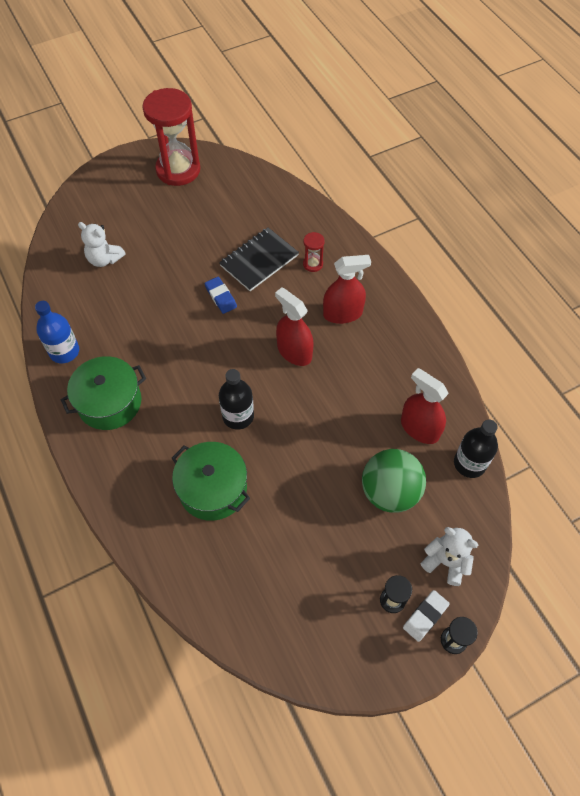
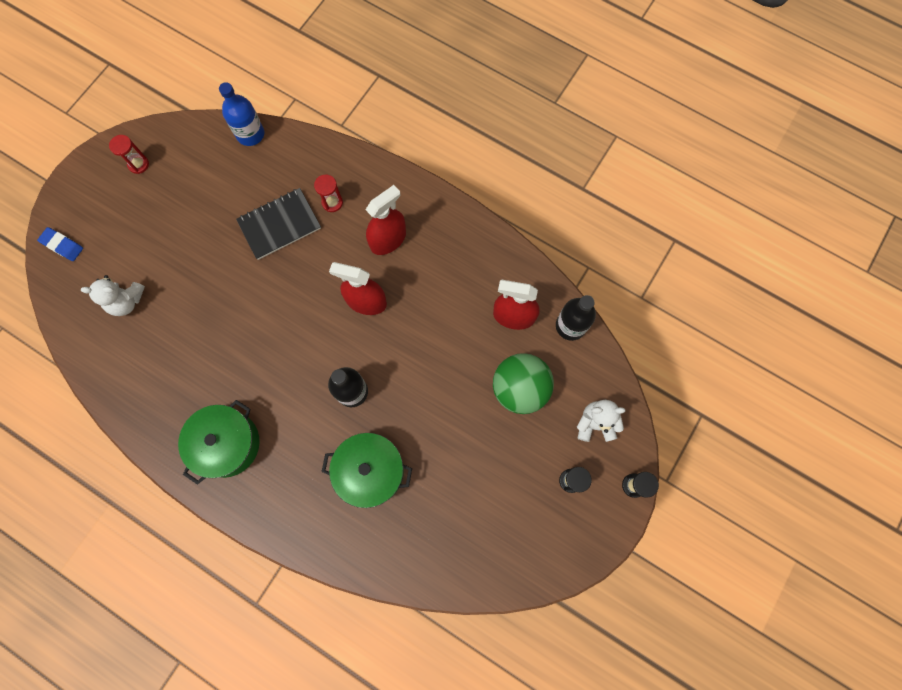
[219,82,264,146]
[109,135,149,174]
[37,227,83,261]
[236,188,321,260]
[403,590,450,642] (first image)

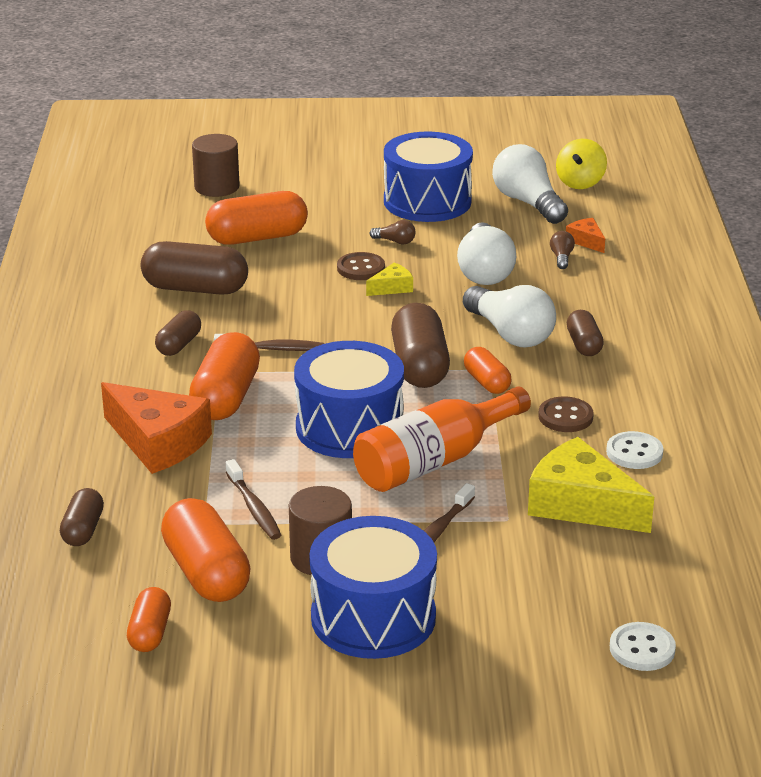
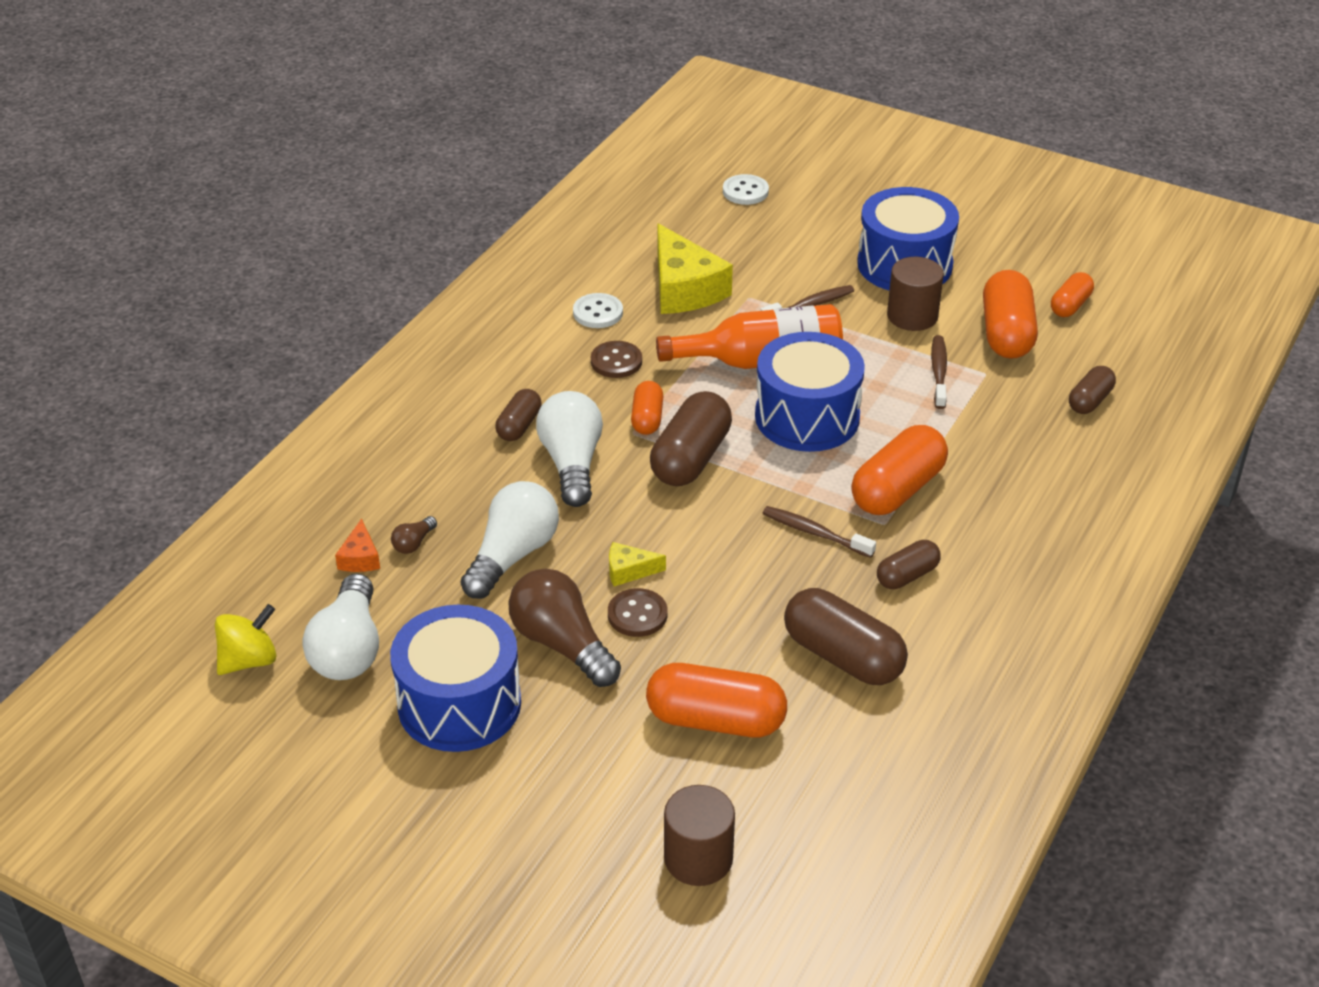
[101,382,212,474] (first image)
[509,568,621,687]

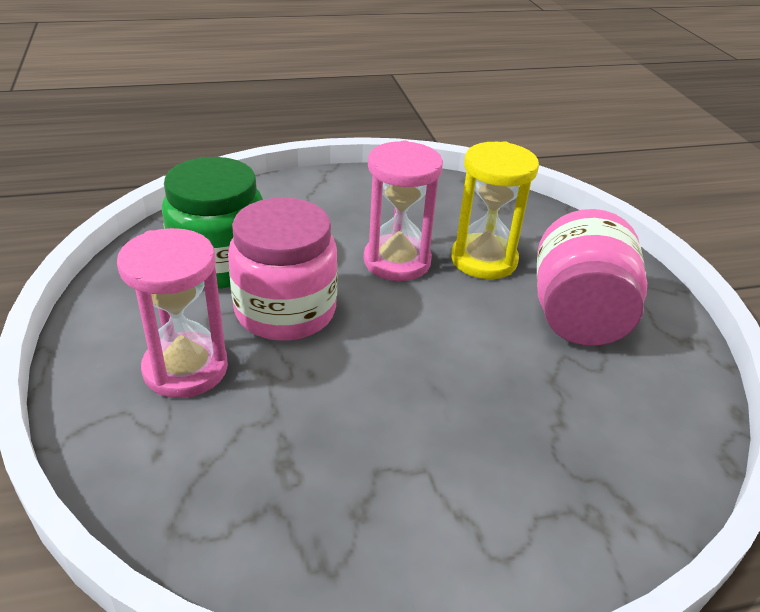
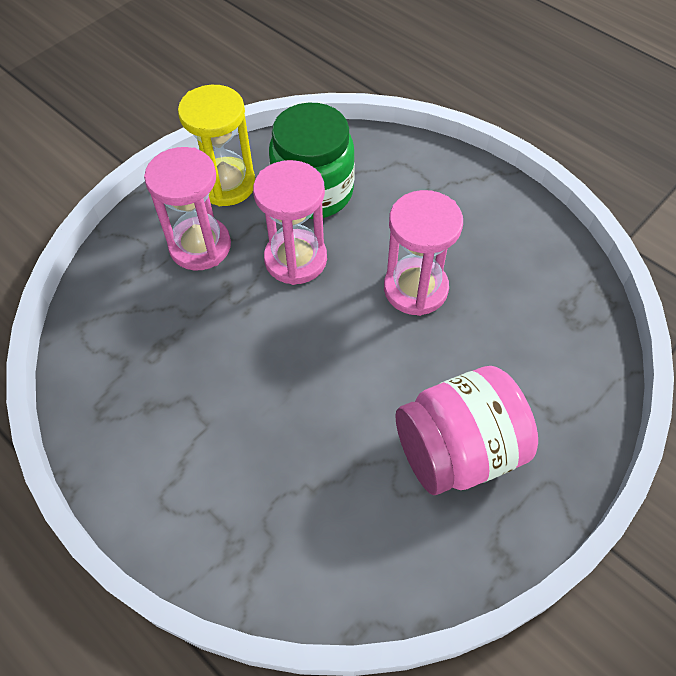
[253,160,327,285]
[178,85,255,206]

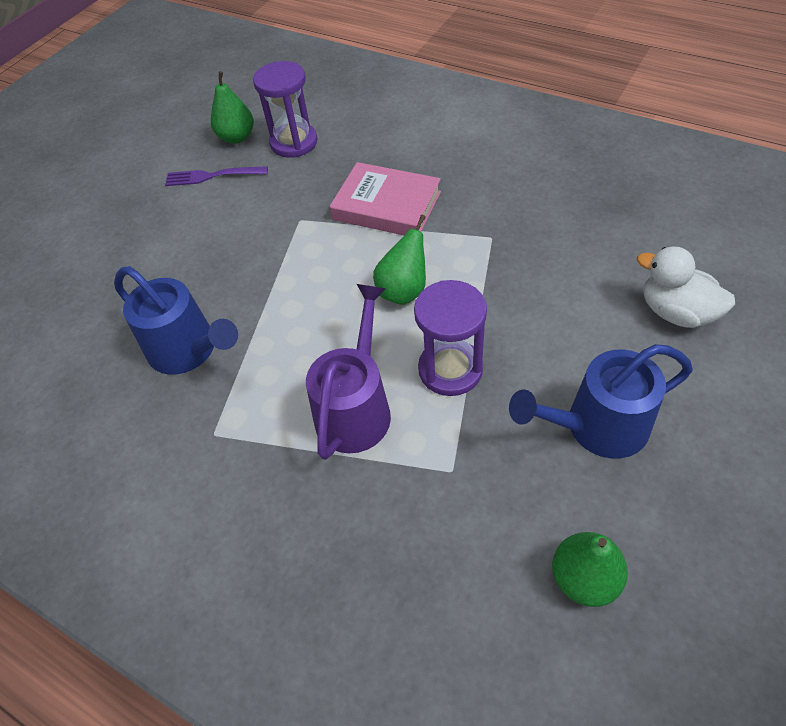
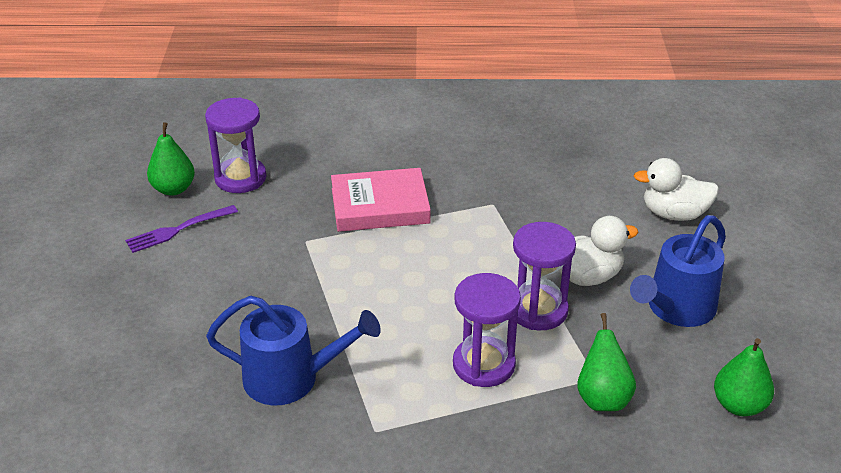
[453,273,521,387]
[577,313,636,411]
[559,216,639,286]

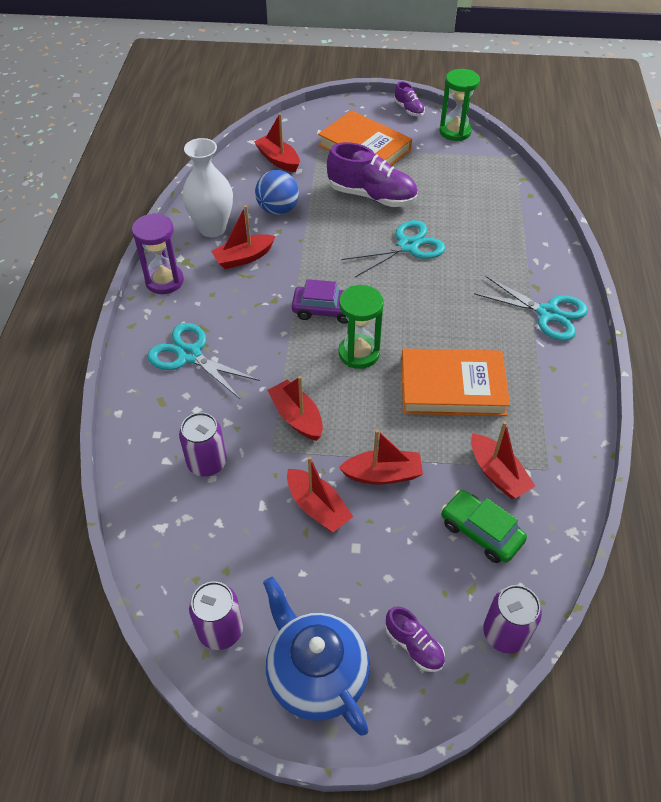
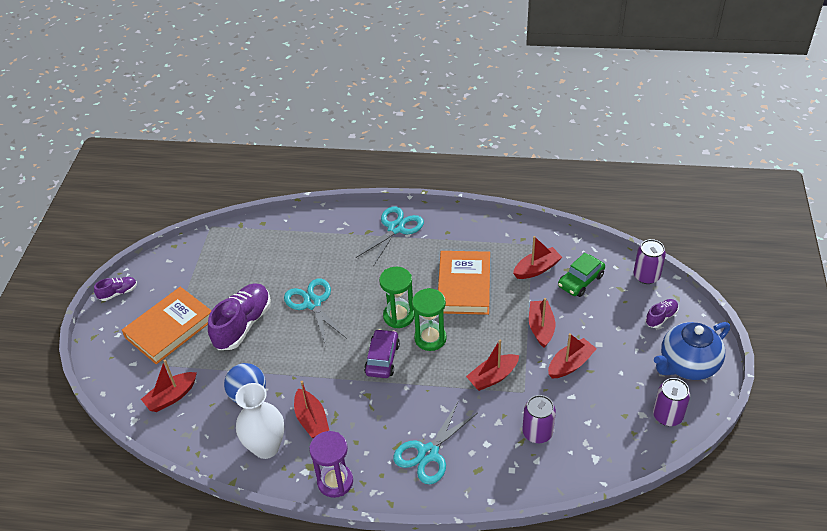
[379,267,414,328]

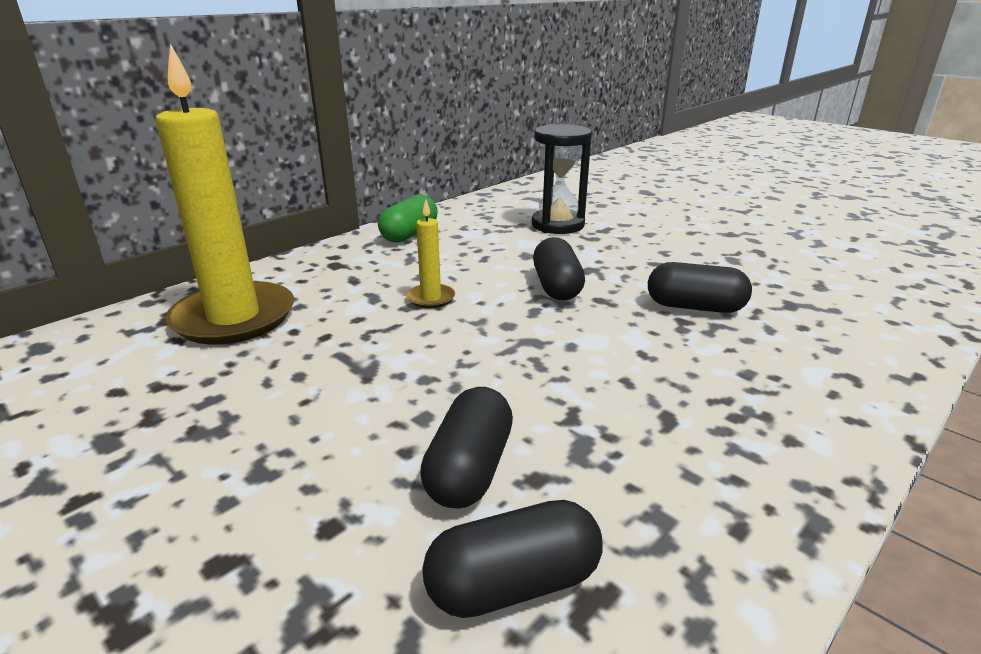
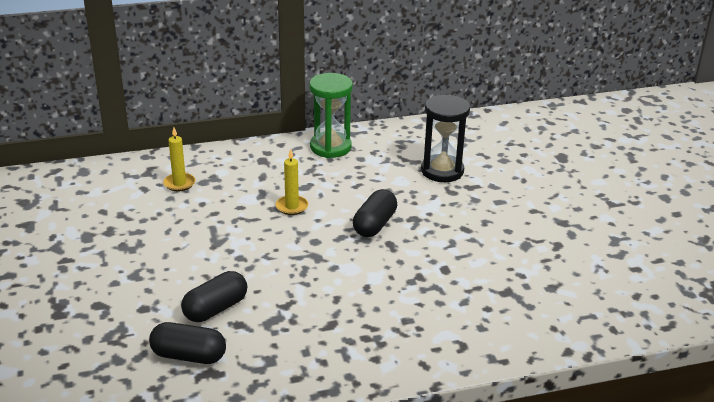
[163,128,195,191]
[309,73,353,158]
[648,262,752,313] (first image)

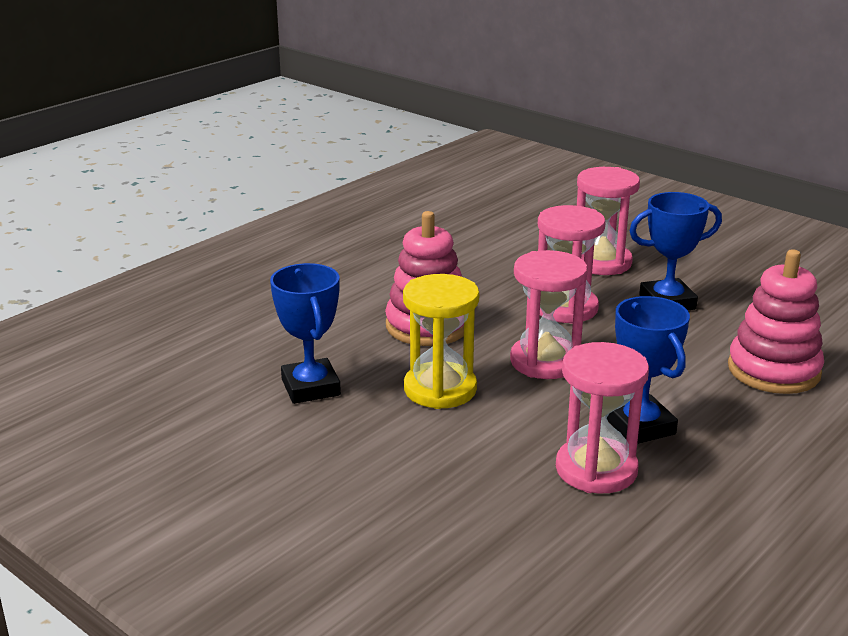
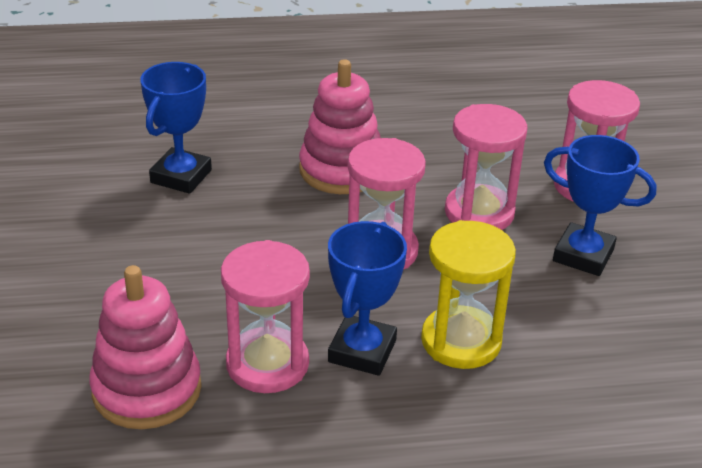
[421,220,516,369]
[89,265,201,429]

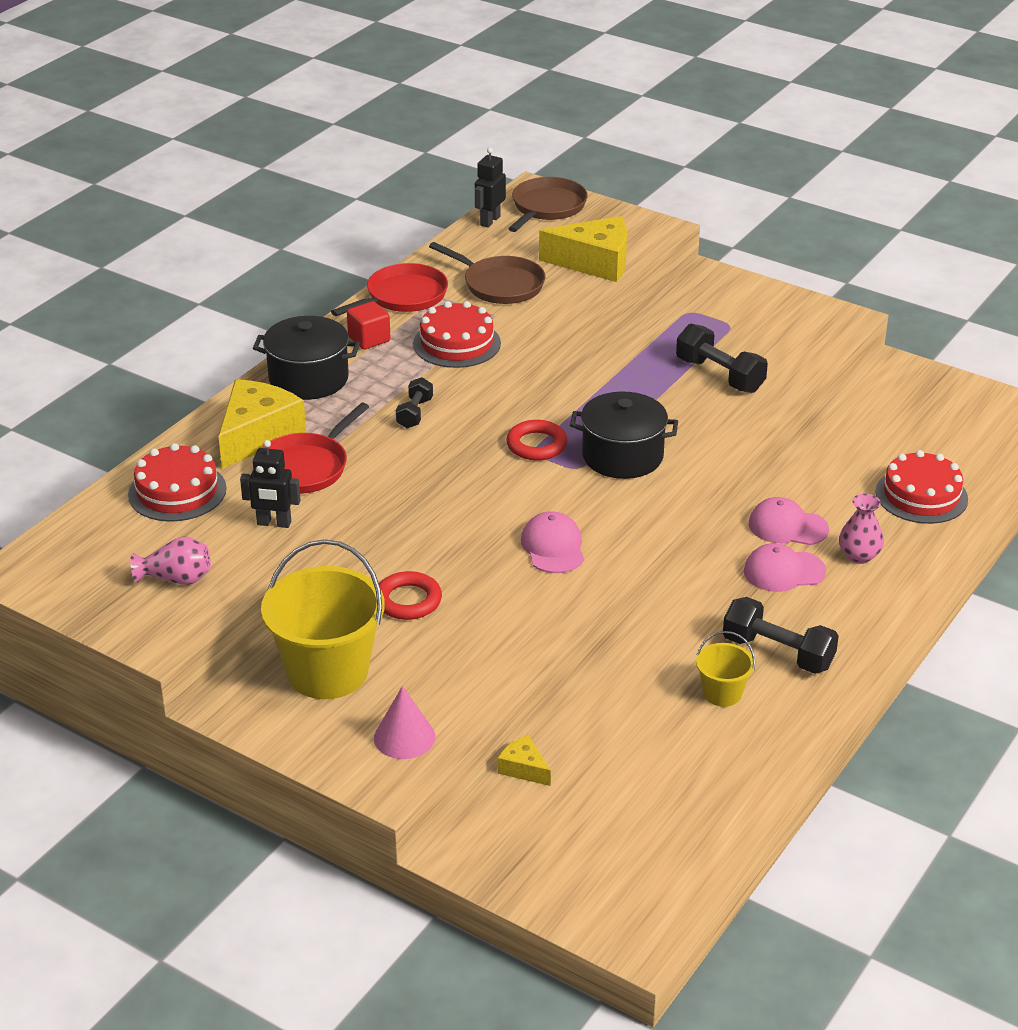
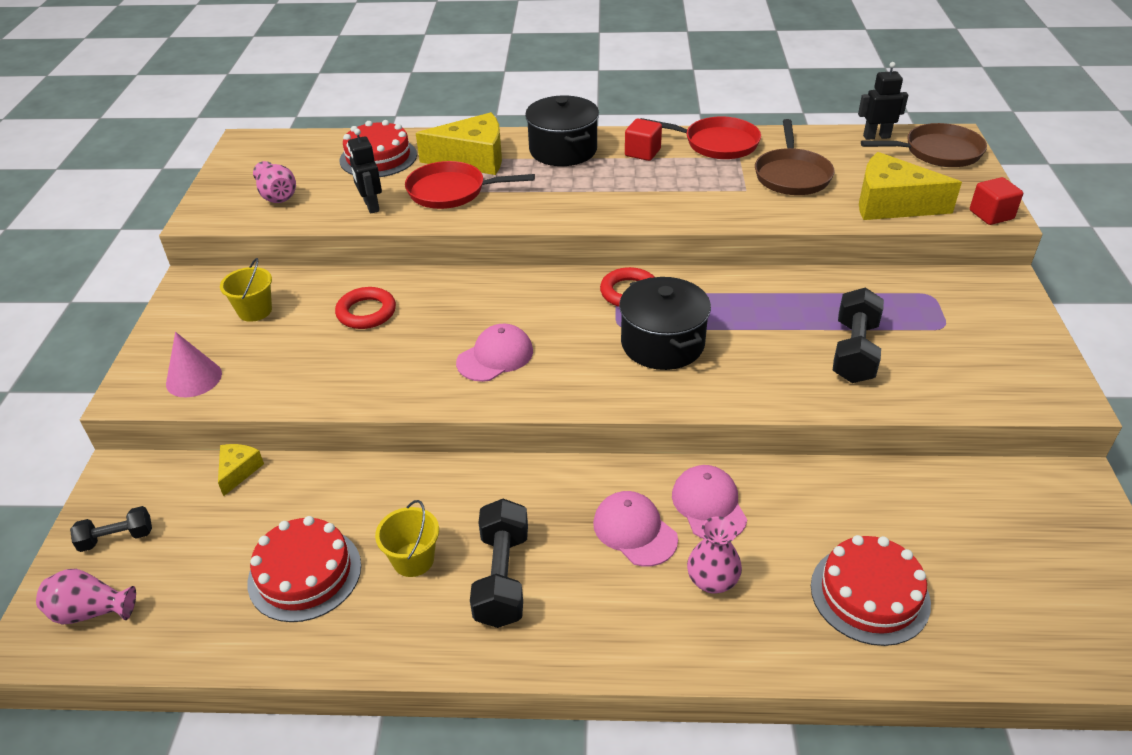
[220,258,272,322]
[70,506,152,552]
[247,516,361,622]
[859,152,962,220]
[36,569,136,625]
[970,177,1023,225]

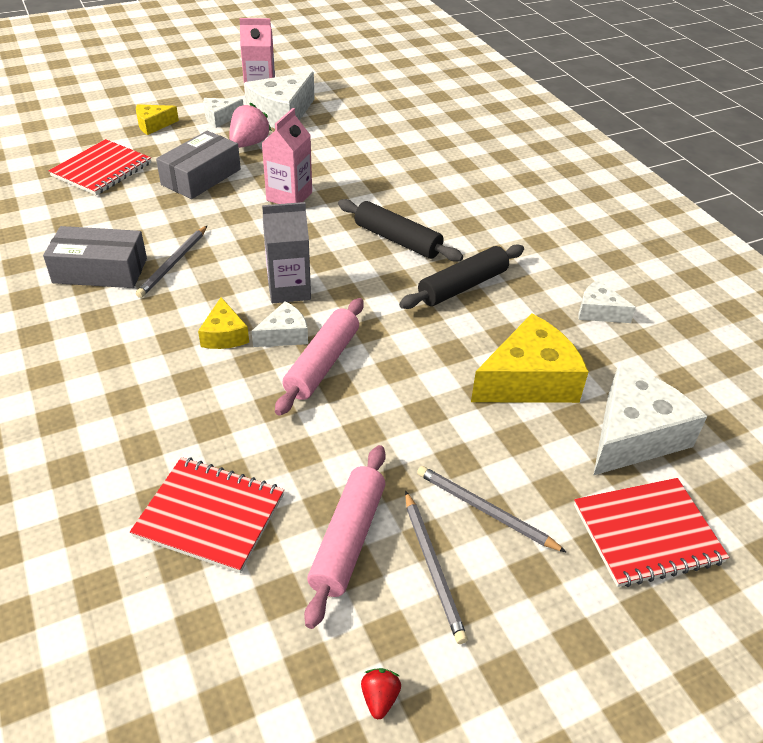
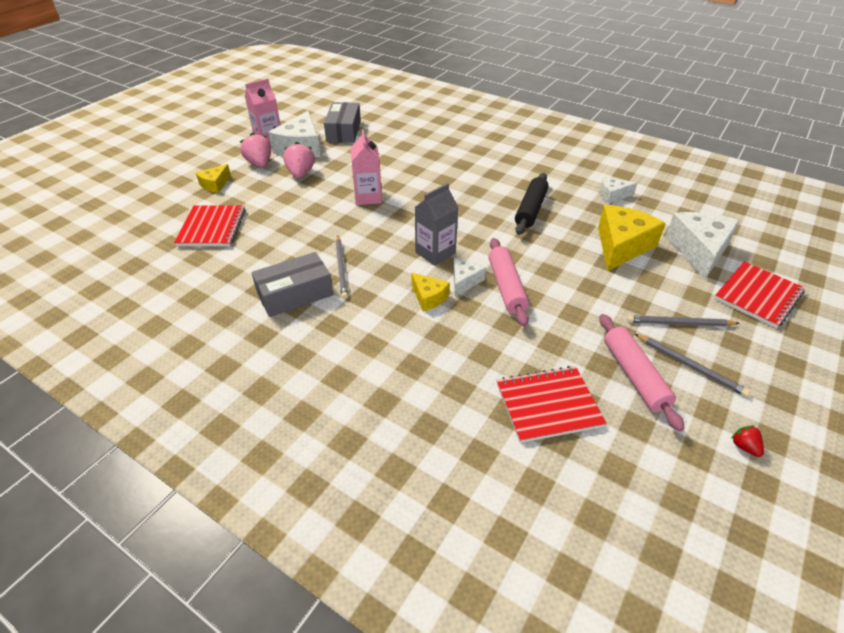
[324,102,361,143]
[240,133,271,167]
[338,199,463,262] (first image)

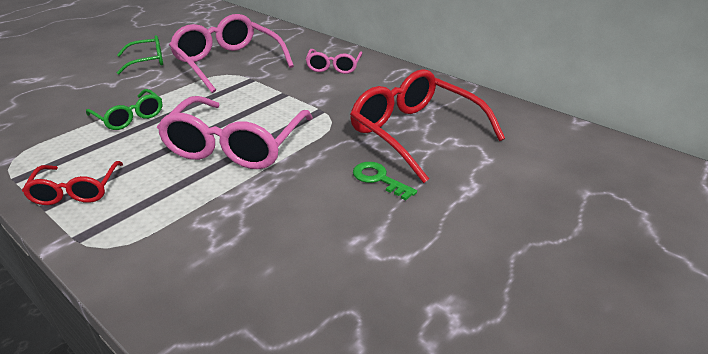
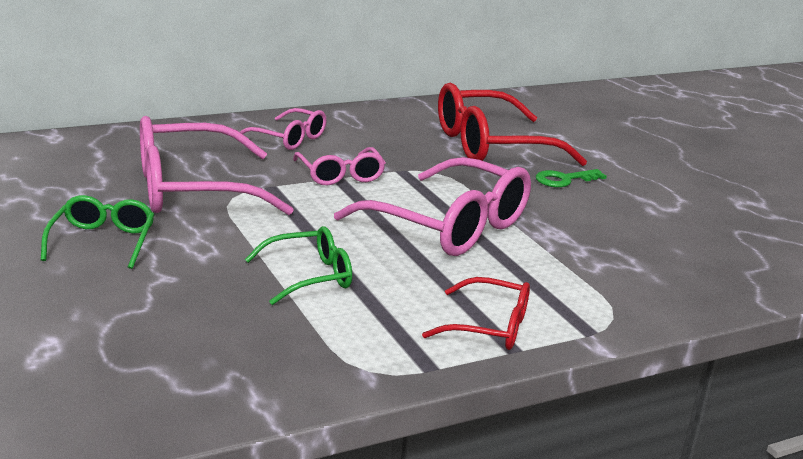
[293,147,386,185]

